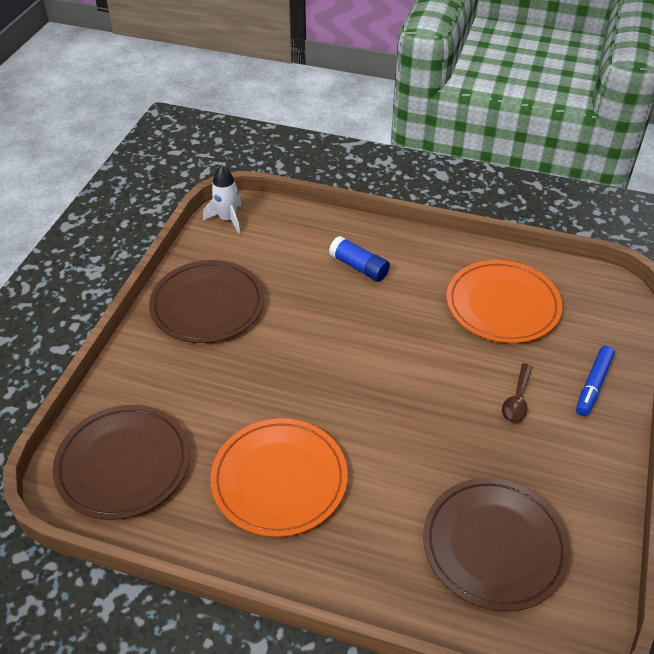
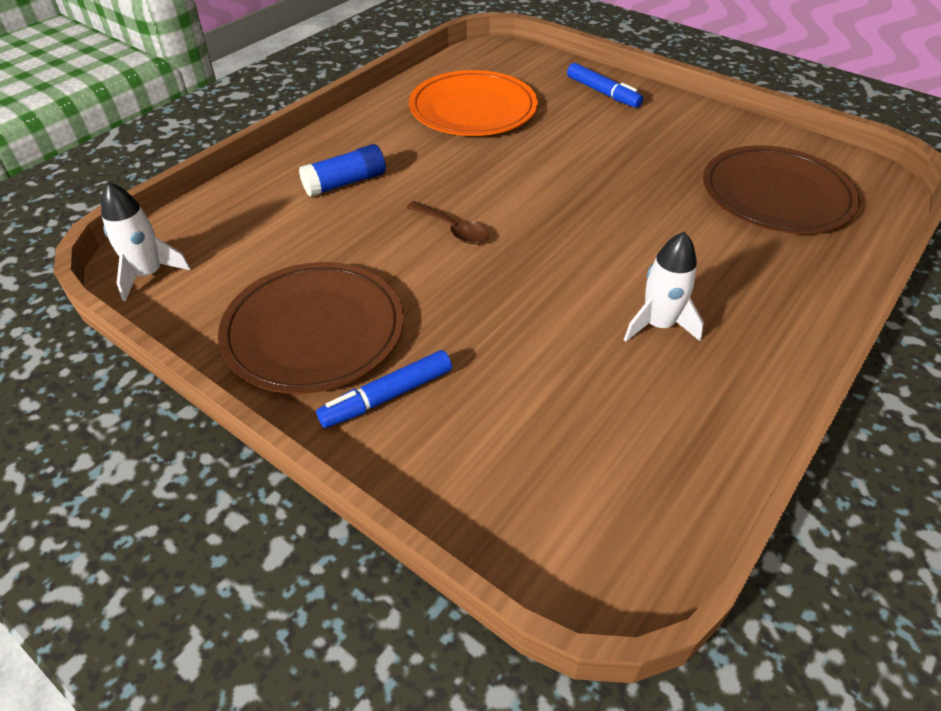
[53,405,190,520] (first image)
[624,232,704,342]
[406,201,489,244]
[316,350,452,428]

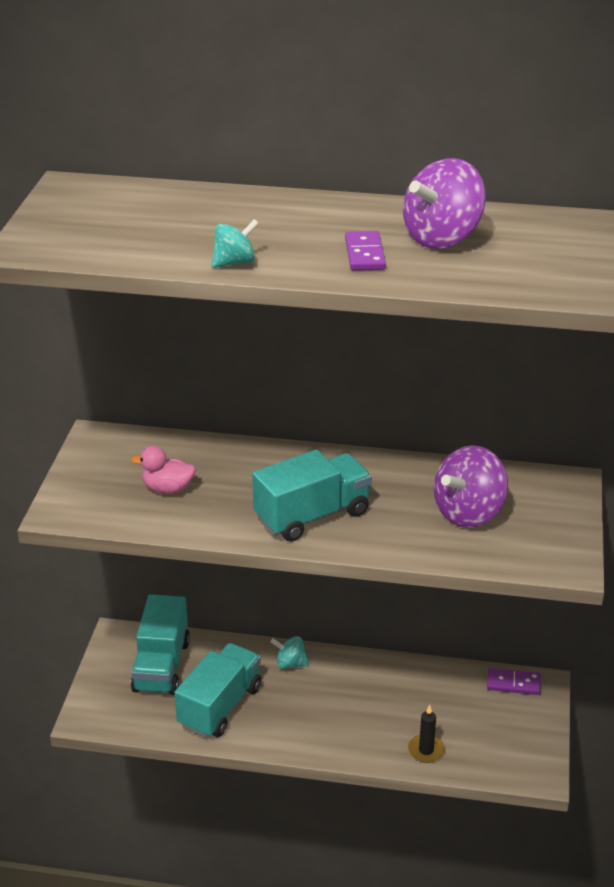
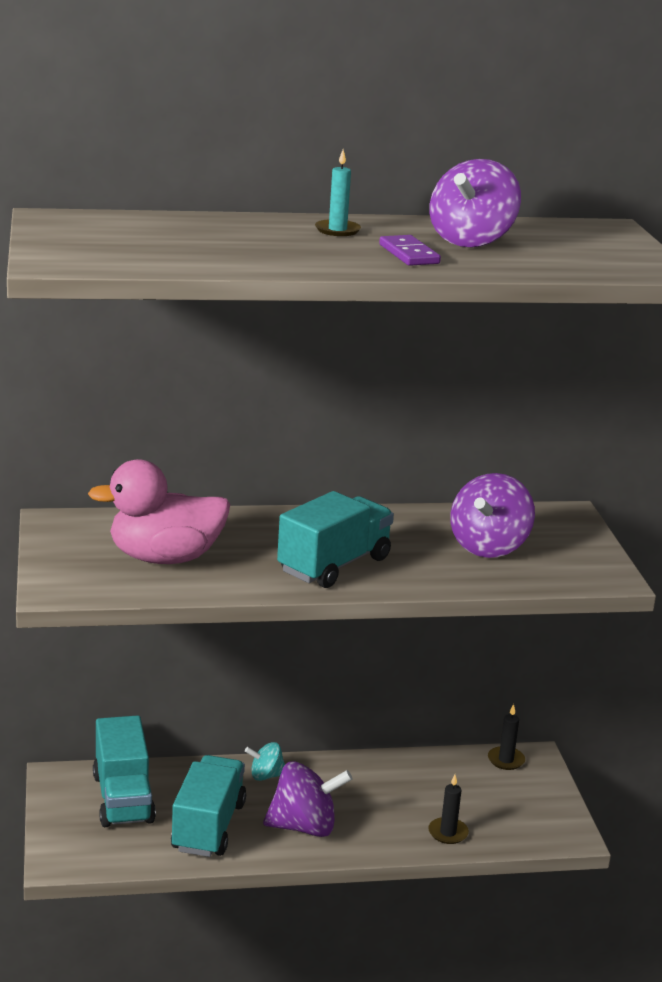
[88,459,230,564]
[212,219,259,268] (first image)
[488,704,525,770]
[263,761,353,837]
[315,149,361,236]

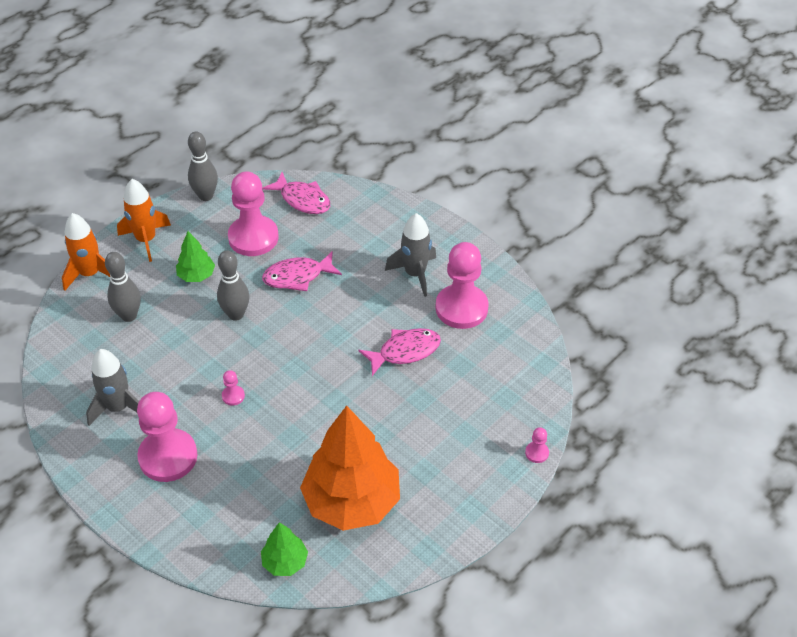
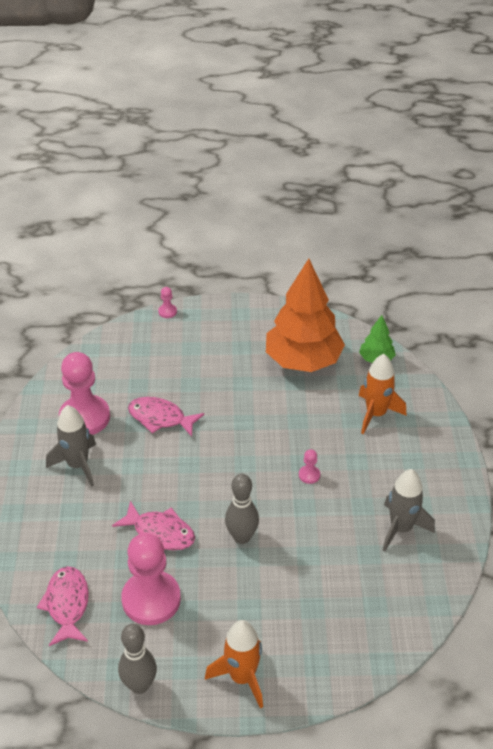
[358,354,406,434]
[105,252,141,322] (first image)
[137,392,198,482] (first image)
[176,231,215,282] (first image)

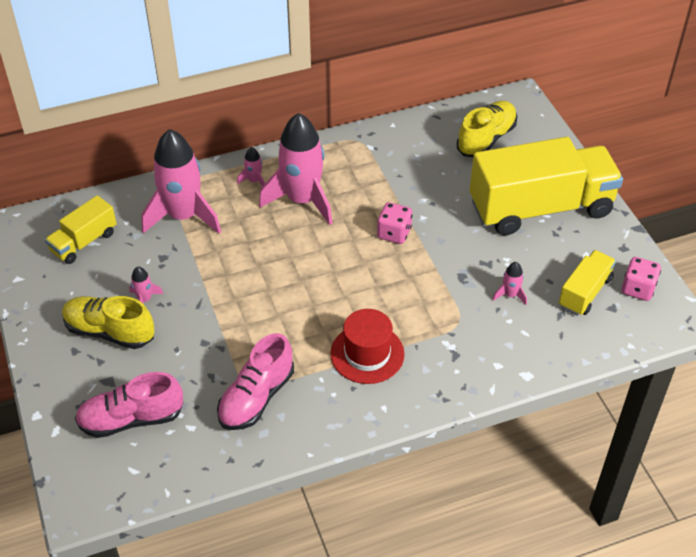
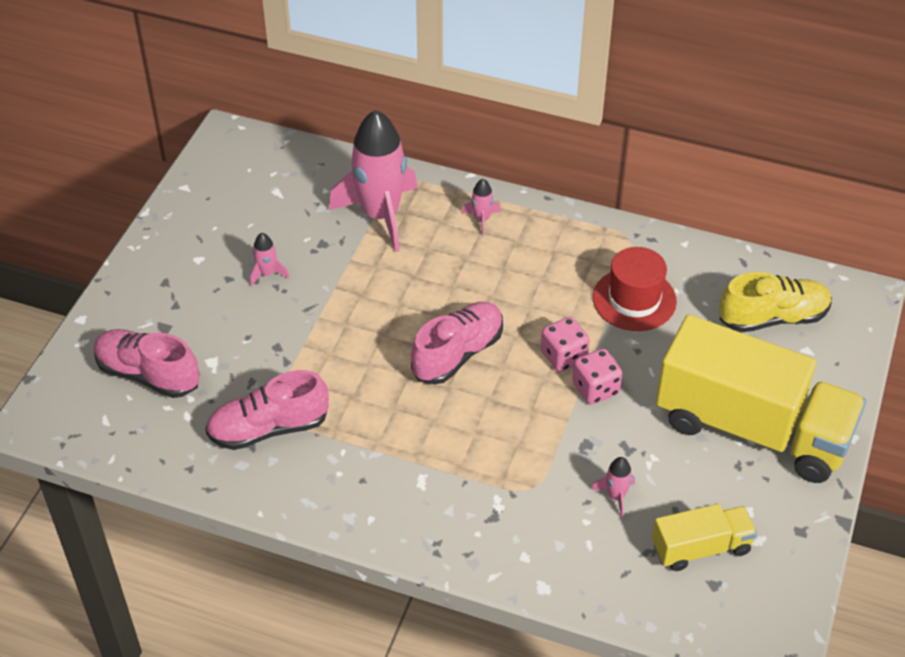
[45,195,117,264] (first image)
[62,296,155,349] (first image)
[259,113,332,225] (first image)
[593,247,677,331]
[572,349,622,404]
[411,302,503,384]

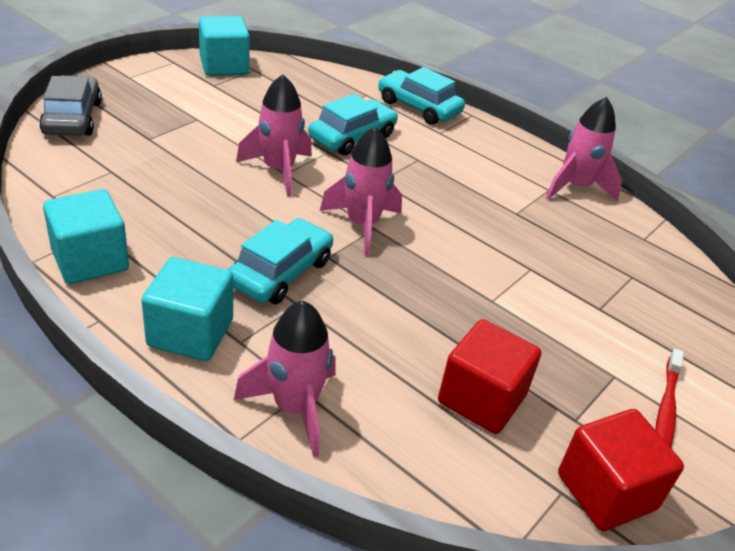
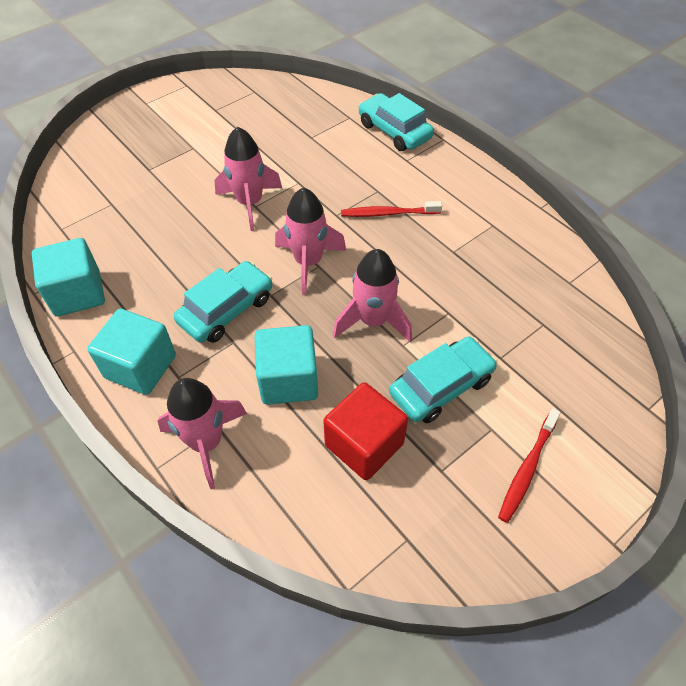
[39,75,102,136] (first image)
[255,325,318,405]
[389,336,497,423]
[333,249,412,342]
[558,409,684,531] (first image)
[341,201,442,217]

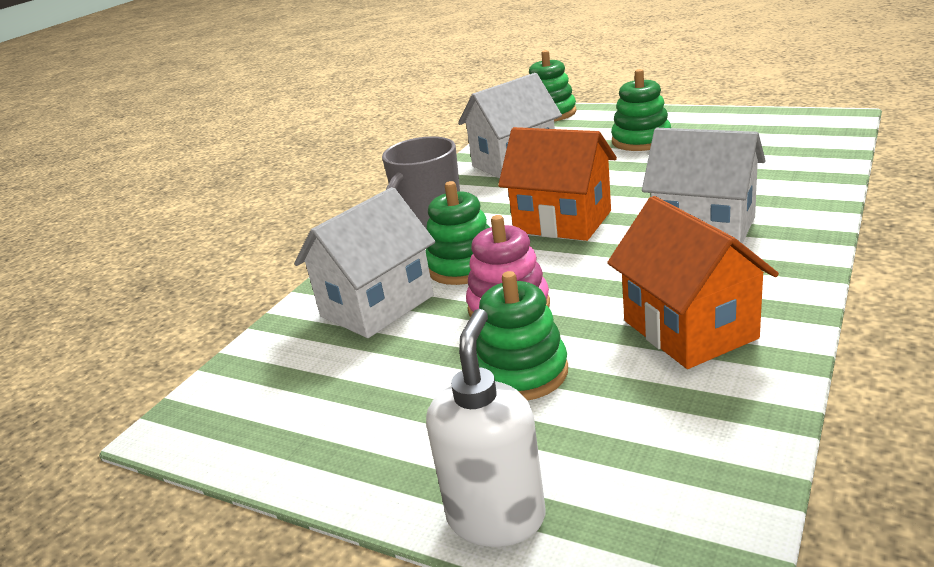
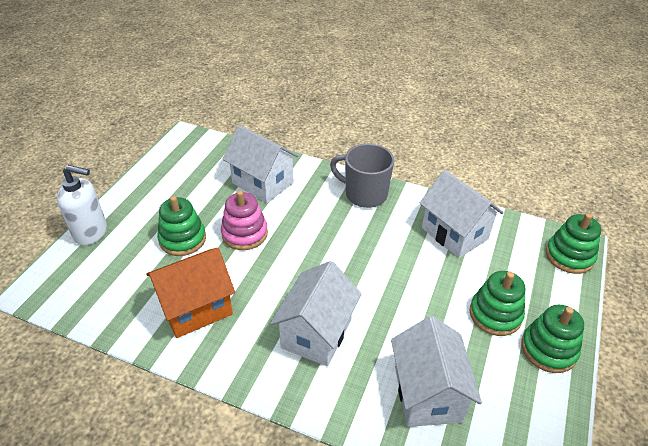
[521,305,584,373]
[498,127,617,241] (first image)
[391,316,482,427]

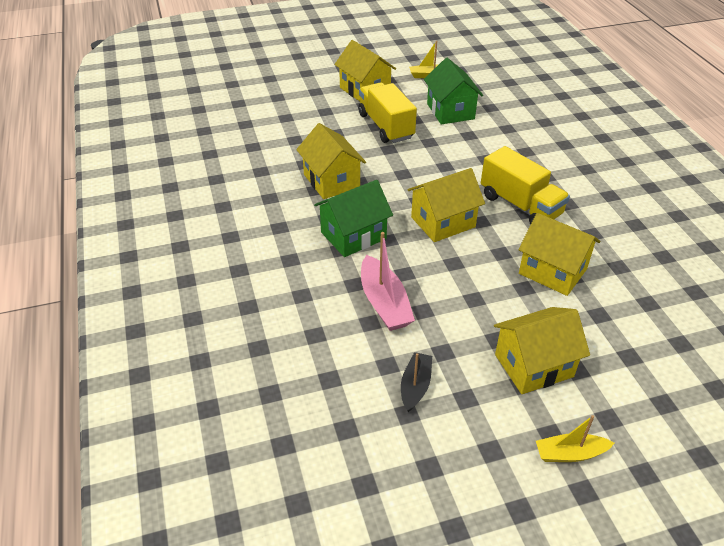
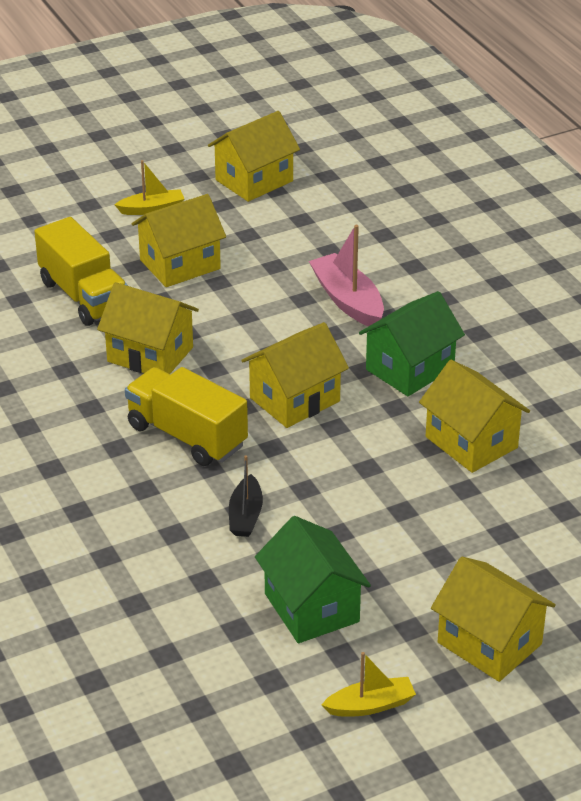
[34,217,128,326]
[229,455,263,537]
[208,111,300,202]

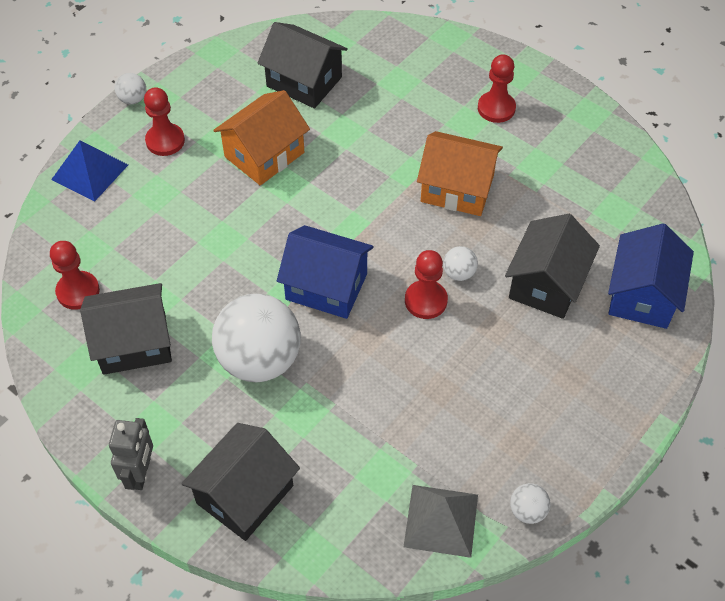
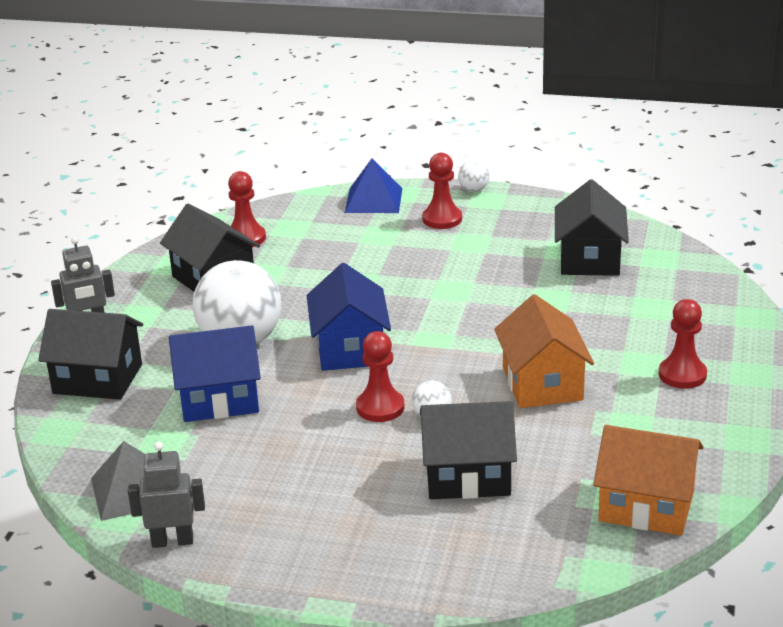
[593,425,704,536]
[128,442,205,548]
[169,325,261,422]

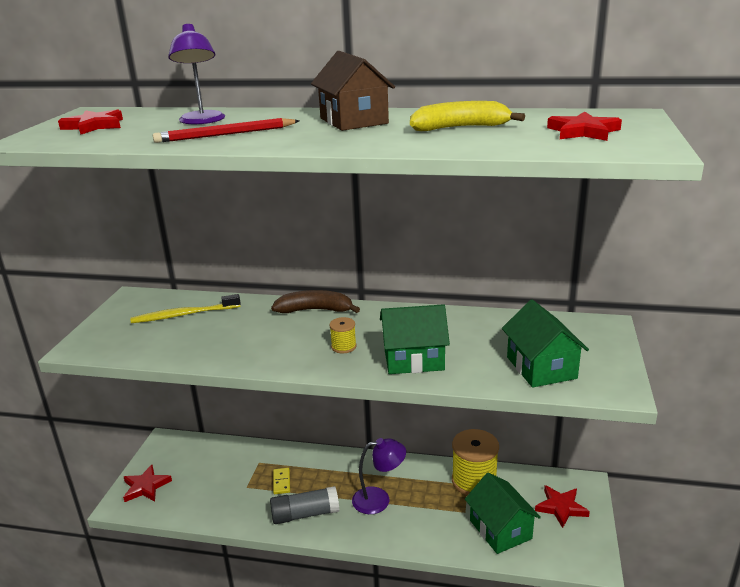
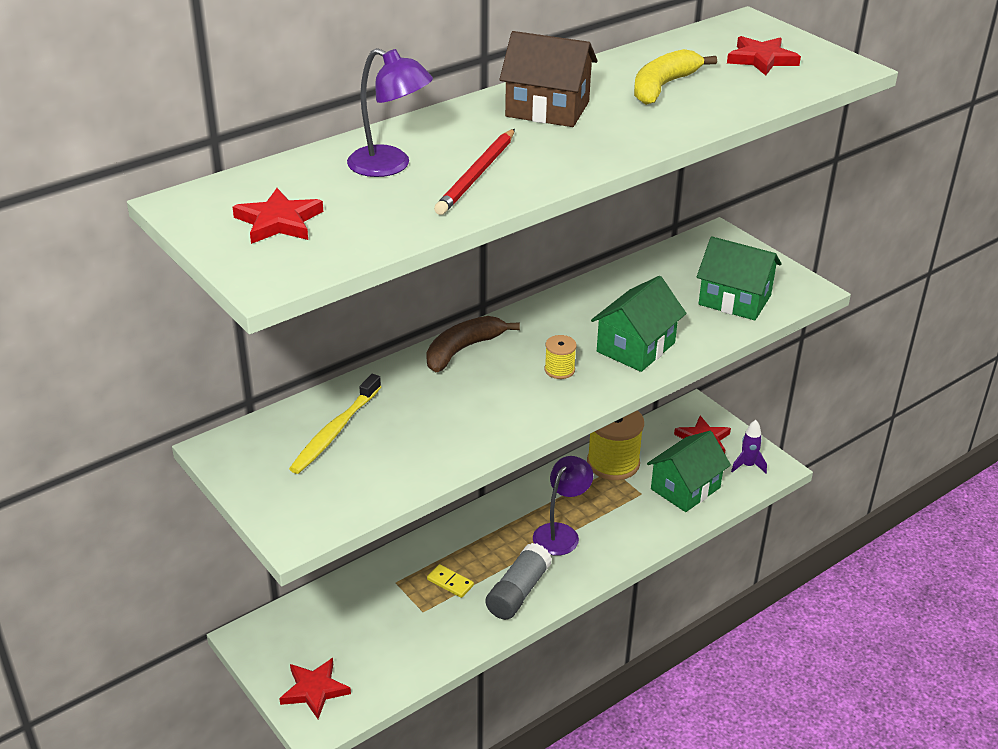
[647,431,731,512]
[731,420,767,473]

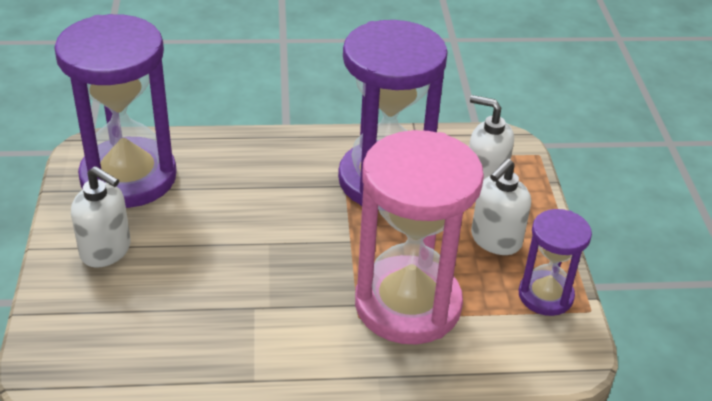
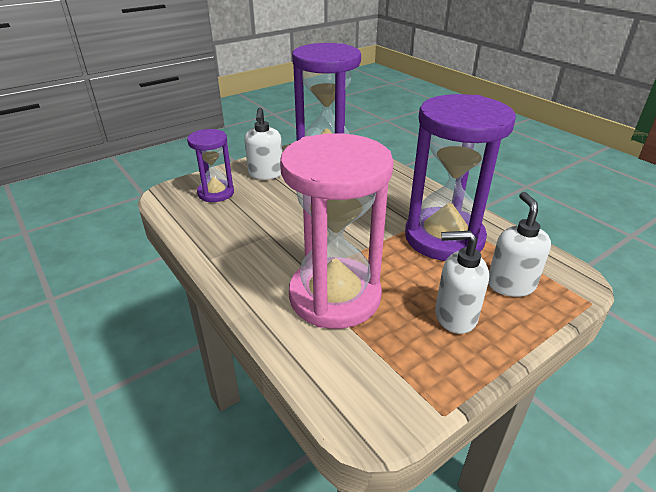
[187,129,234,202]

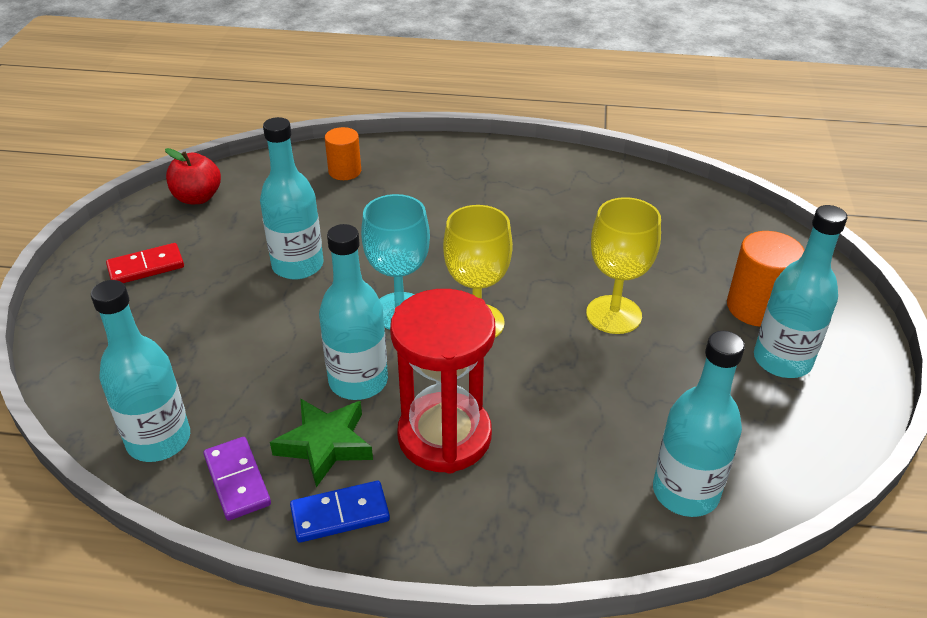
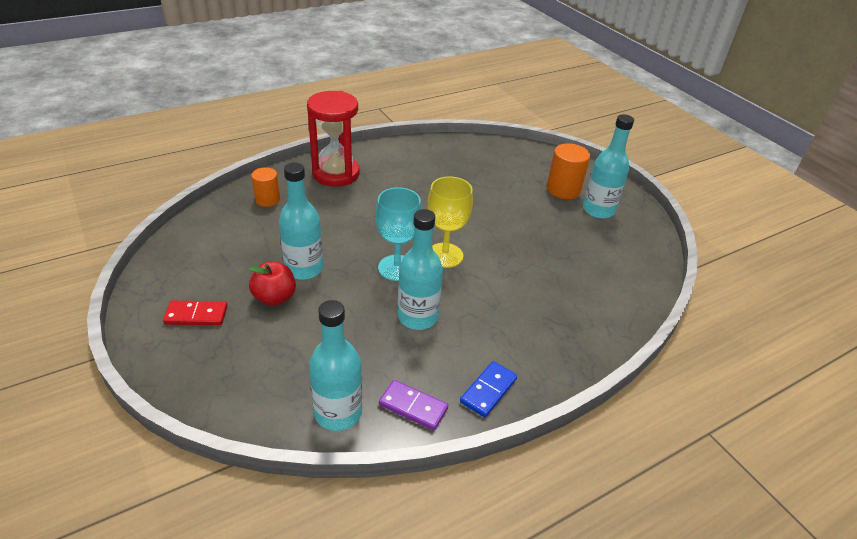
[163,300,228,325]
[248,262,296,306]
[270,398,373,487] (first image)
[307,91,360,187]
[586,197,661,334] (first image)
[653,331,745,517] (first image)

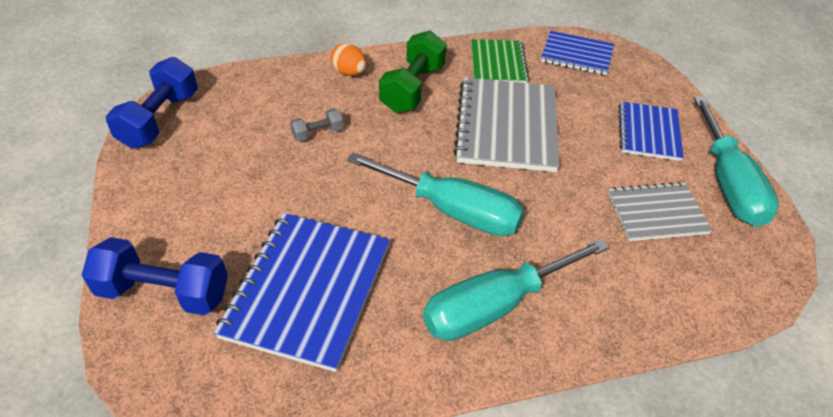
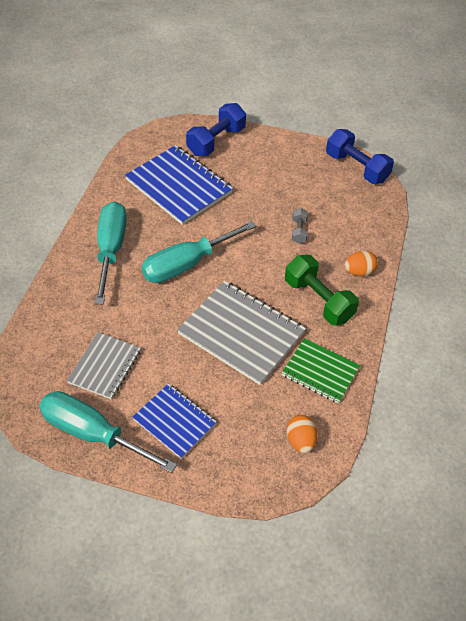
[287,415,318,453]

